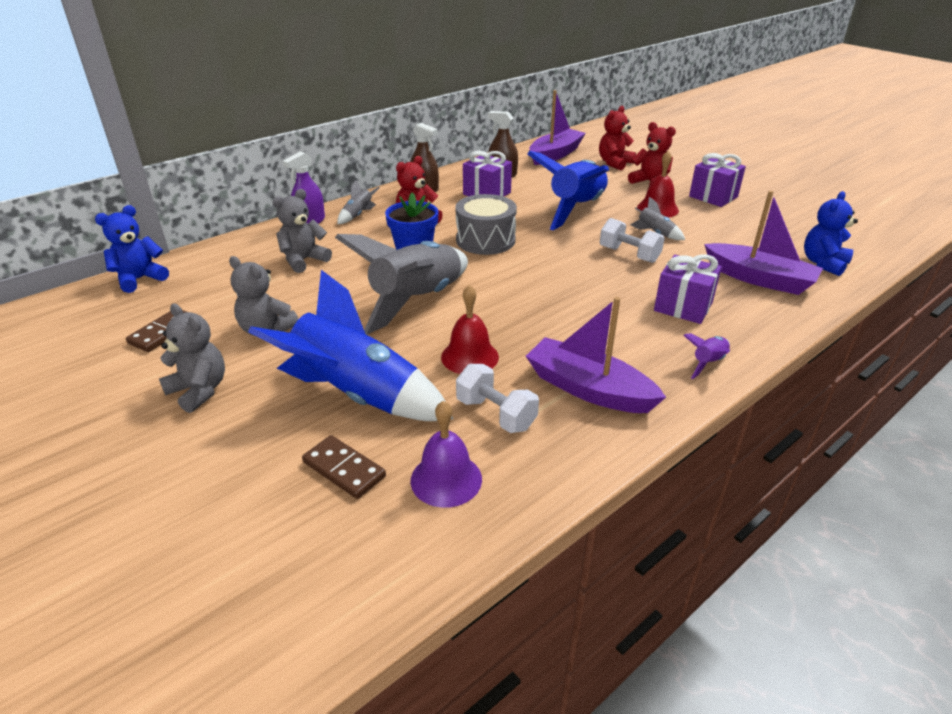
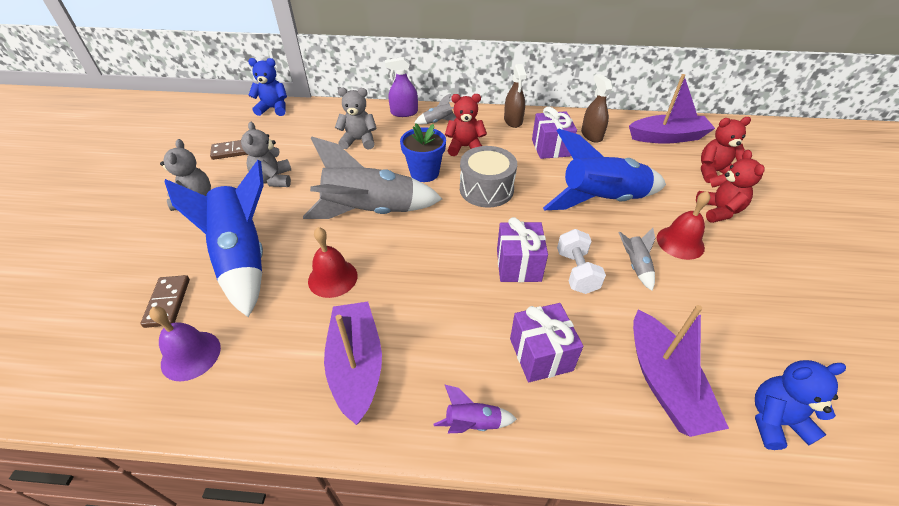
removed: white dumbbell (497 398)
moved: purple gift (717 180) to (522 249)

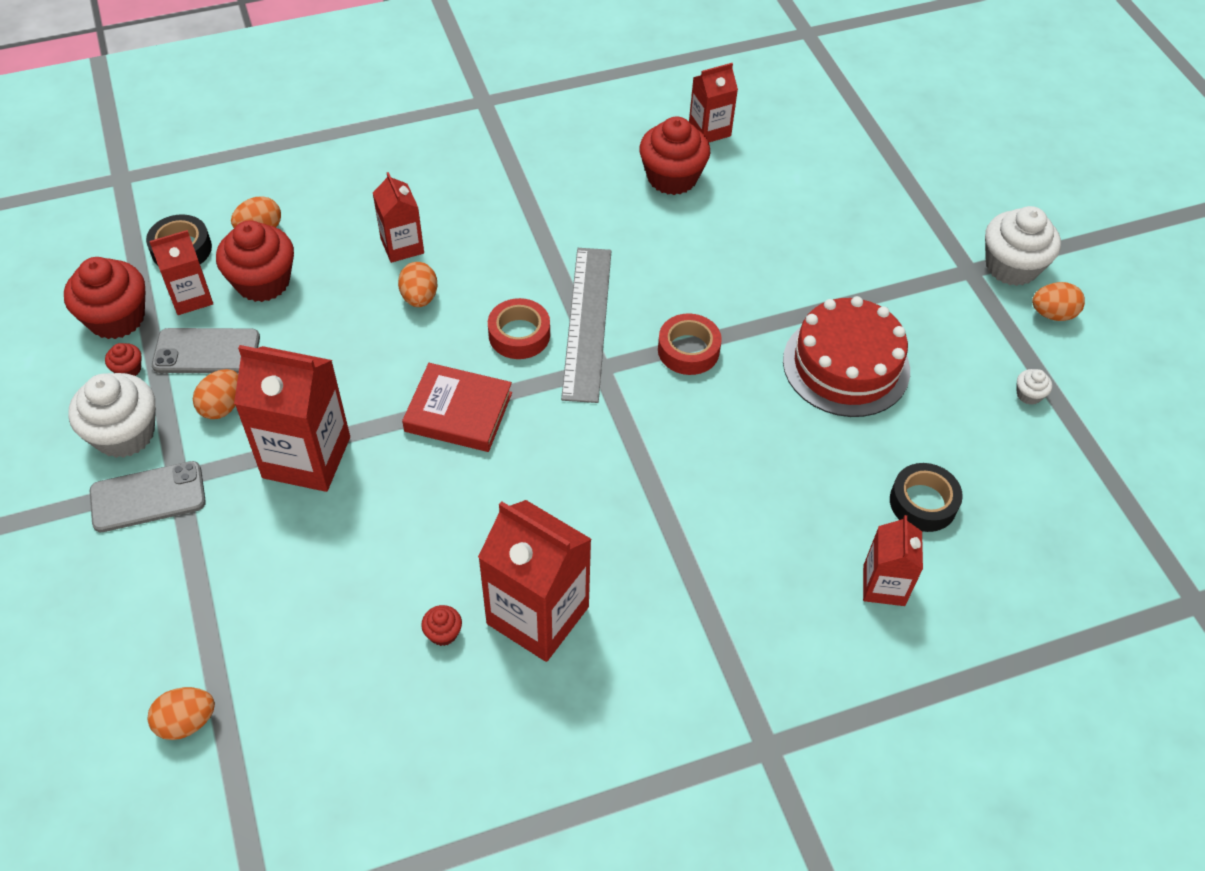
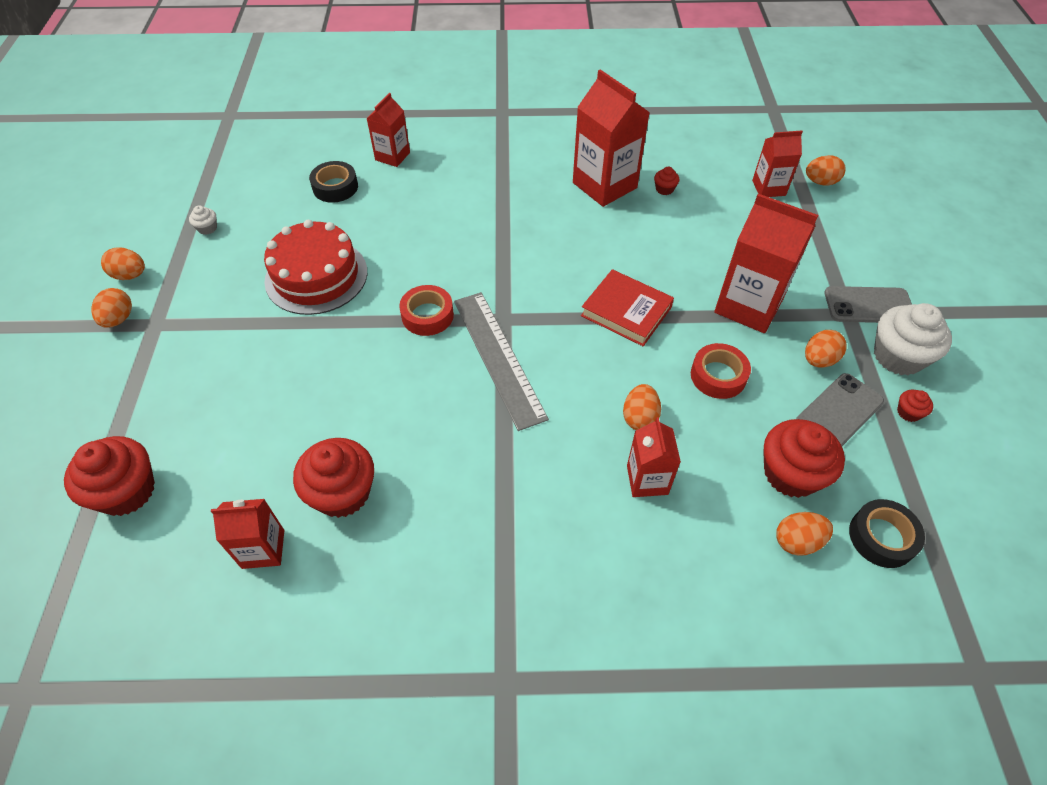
moved: red cupcake (105 298) to (109 476); red carton (181 272) to (777 164); red tape (519 328) to (721 371)
replaced: white cupcake (1023 246) to orange egg (111 308)
turned: grey phone (206 350) = (840 409) 60 degrees counterclockwise; grey ruler (586 325) = (501 361) 45 degrees counterclockwise

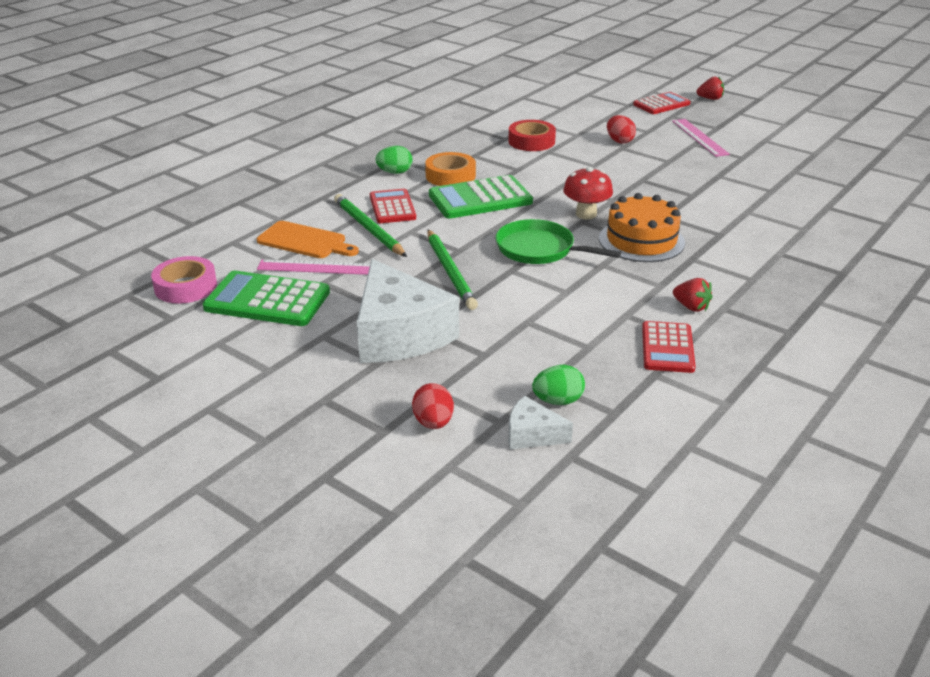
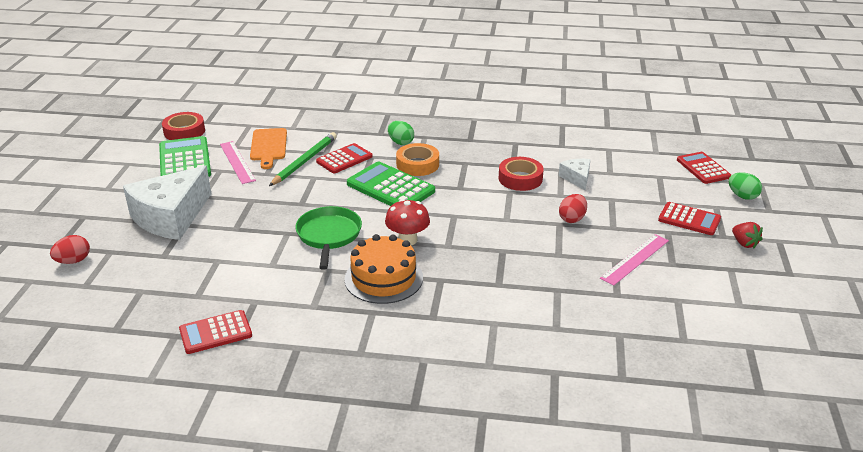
removed: green pencil (452 269); red strawberry (693 295)
added: red calculator (704 168)
moved: white cheese (541 423) to (575 175); green egg (558 385) to (745 186)
recoloured: pink tape (184 280) to red tape (183 126)

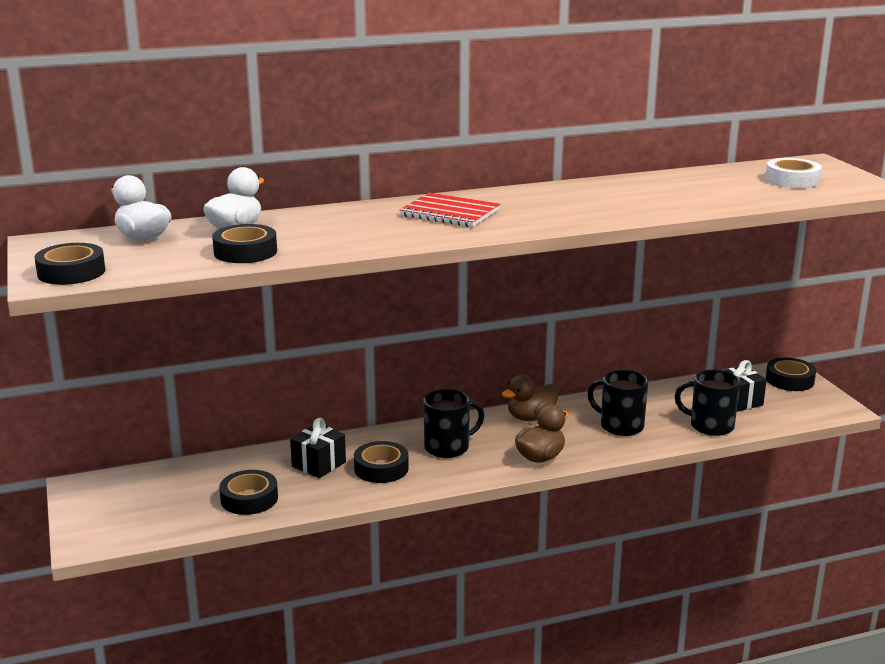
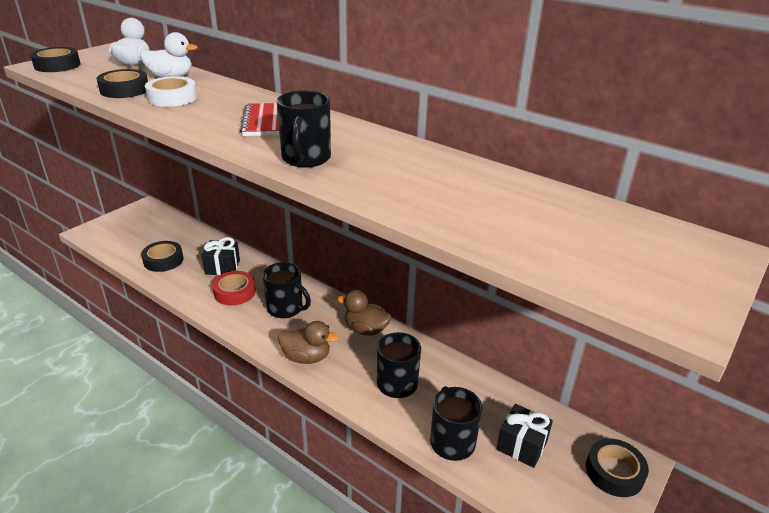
added: black mug (304 129)
moved: white tape (793 173) to (171 91)
recoloured: black tape (381 462) to red tape (234 288)

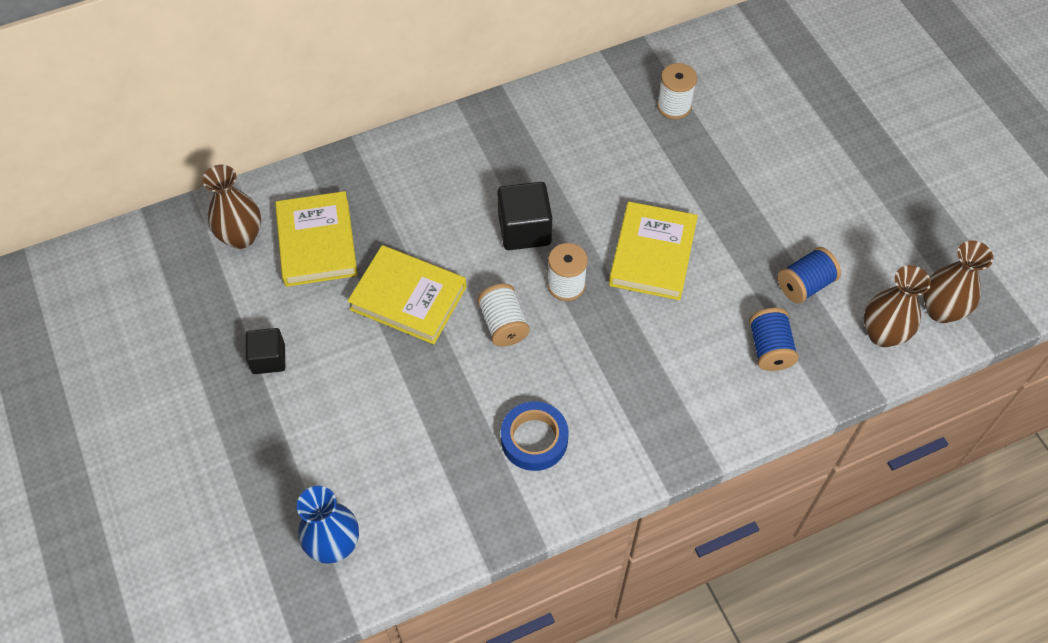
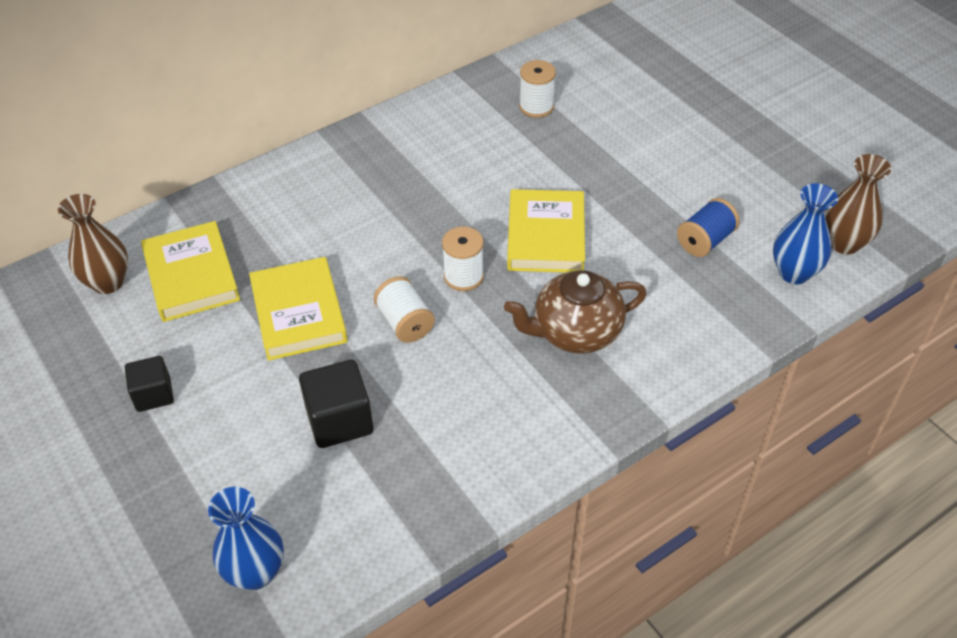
removed: blue tape (535 436); blue spool (773 339)
added: brown teapot (575 312)
moved: black cube (524 216) to (336 404)
recoloured: brown vase (897 306) to blue vase (805 233)
turned: yellow book (406 294) = (298 309) 60 degrees clockwise

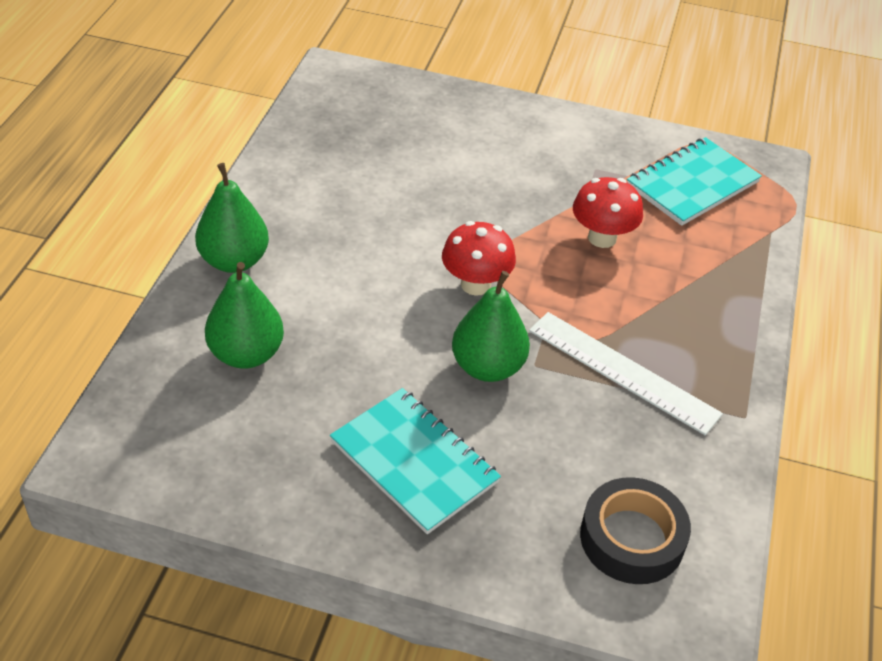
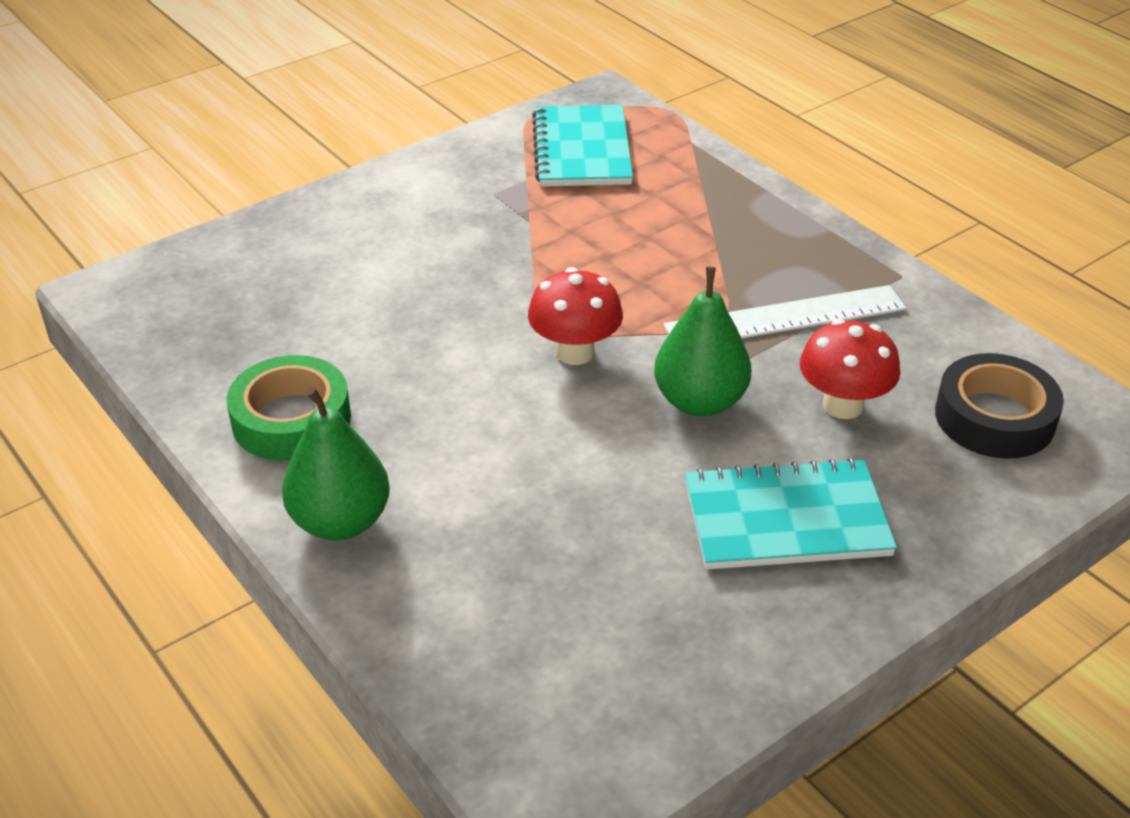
removed: green pear (244 315)
added: green tape (289 408)
moved: red mushroom (608 212) to (850 369)

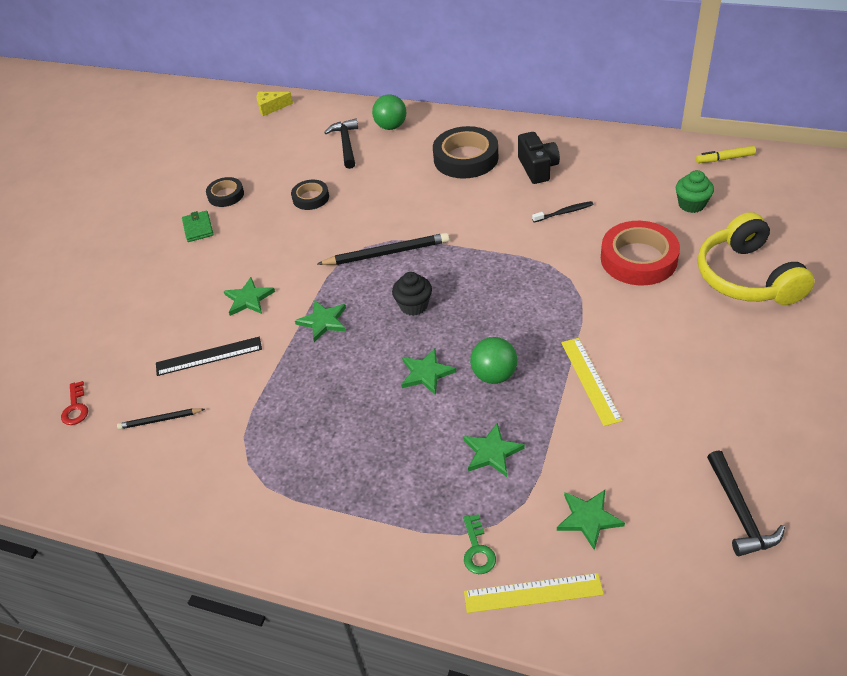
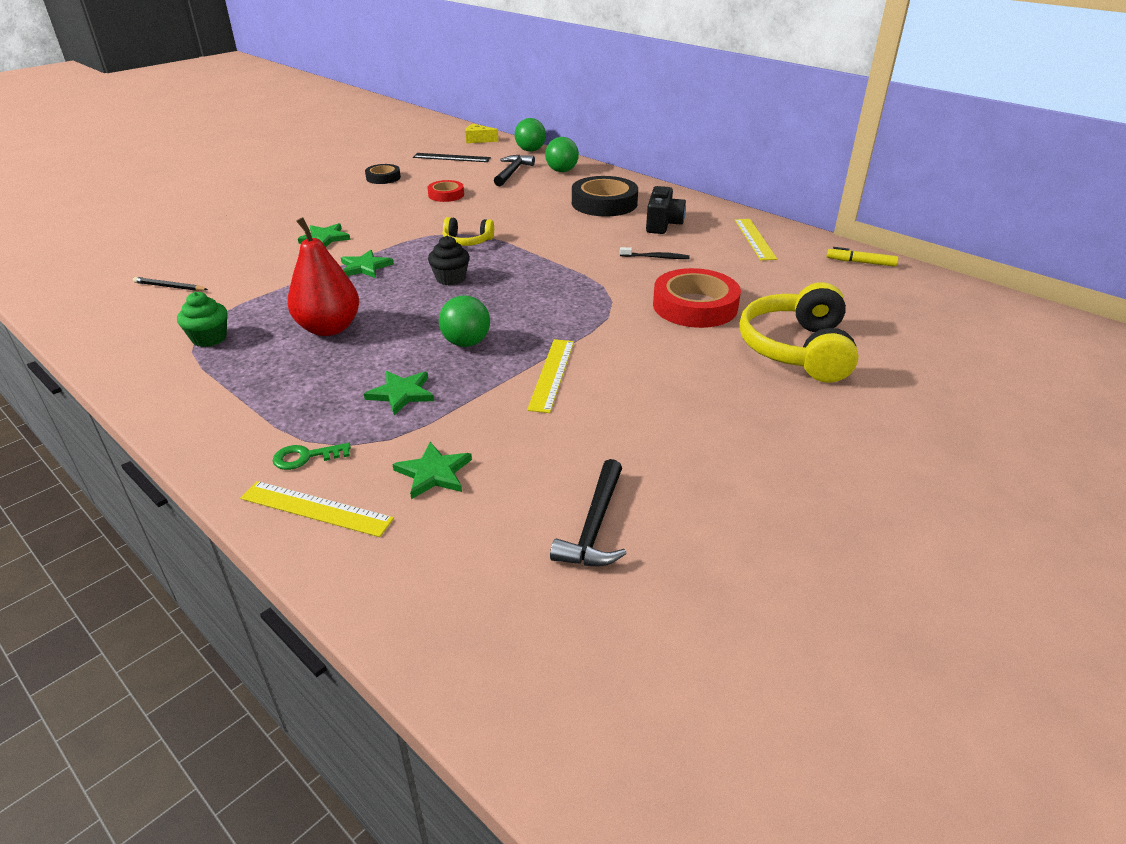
removed: red key (74 403); green wallet (198 226); green star (428 371)
added: red pear (323 276); green ball (530 135); yellow ruler (756 239)
moved: black ruler (209 356) to (452 157); green cupcake (695 191) to (202 319)
replaced: black pencil (383 249) to yellow headphones (468 231)
recoloured: black tape (310 195) to red tape (445 191)
turned: green key (479 544) = (312 456) 60 degrees clockwise

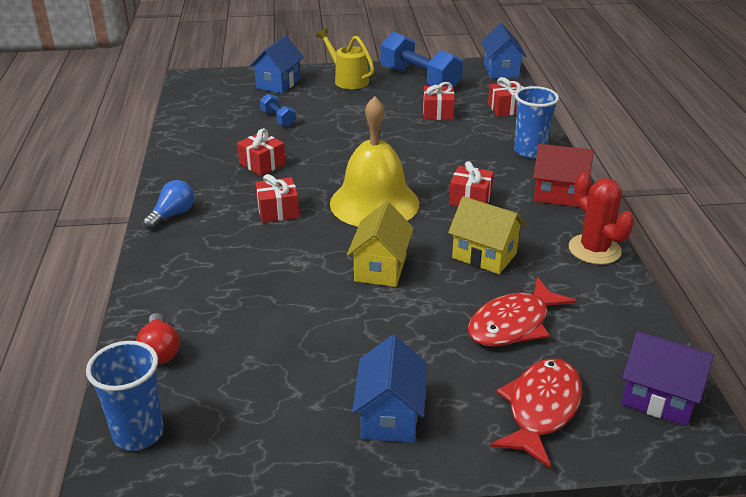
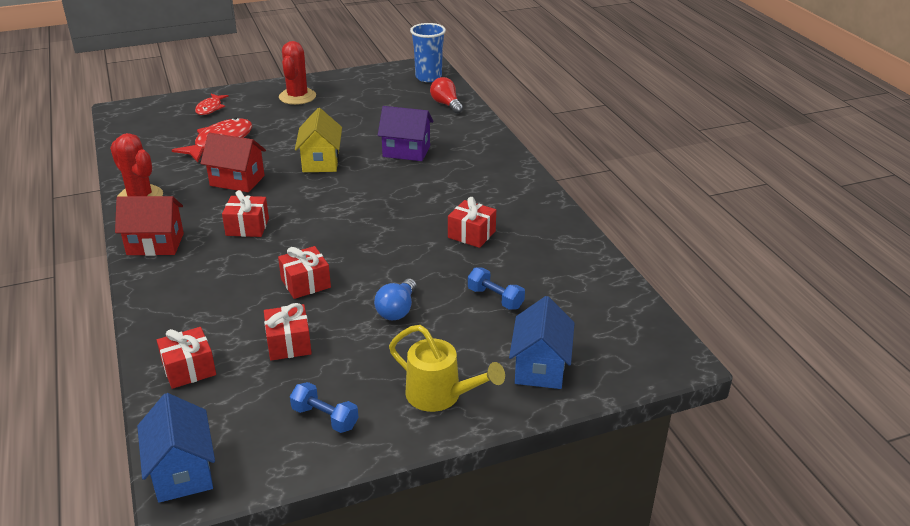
removed: yellow bell (374 161); blue cup (536 122)
moved: blue light bulb (168 204) to (395 299); red gift (277 198) to (304 272); purple house (667 378) to (405 133)
replaced: blue house (389 389) to red cactus (297 73)
recoloured: yellow house (487 235) to red house (233 162)
resized: blue dumbbell (421 60) = (324 407) x0.48; red fish (536 413) = (212 104) x0.58

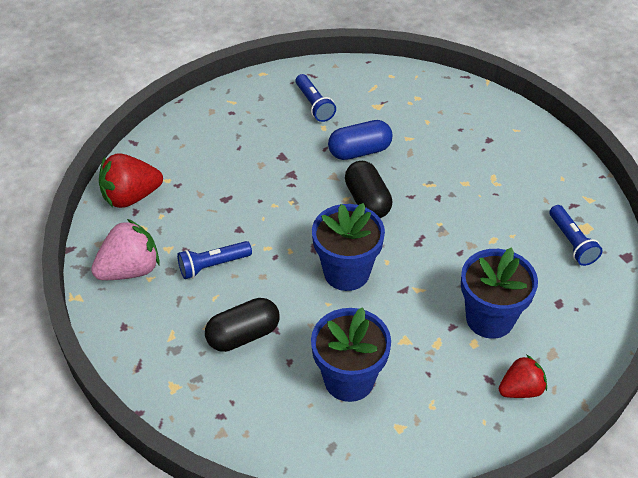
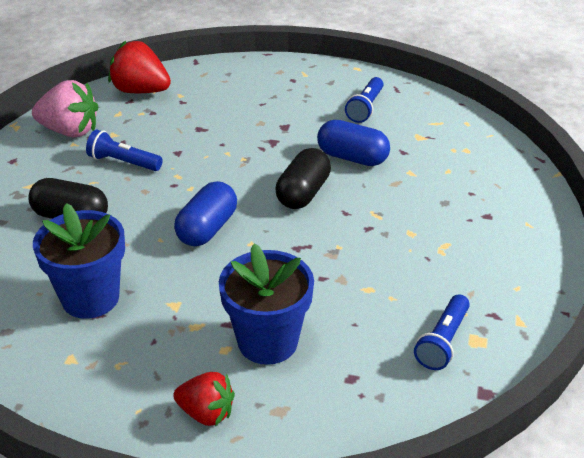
replaced: blue flower pot (348 247) to blue capsule (205 213)

